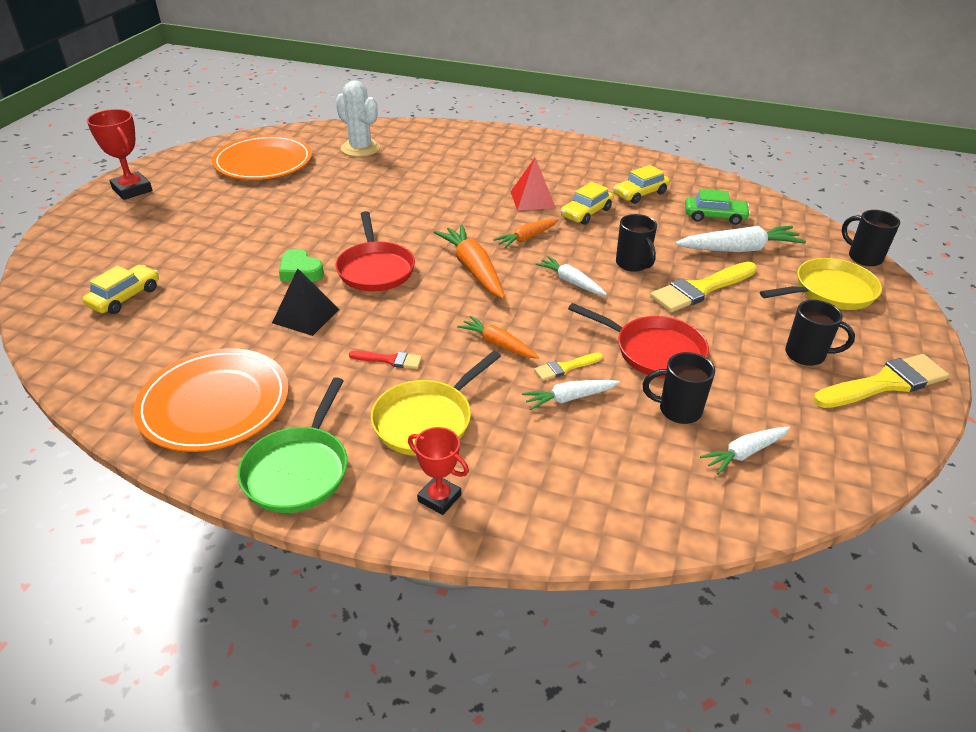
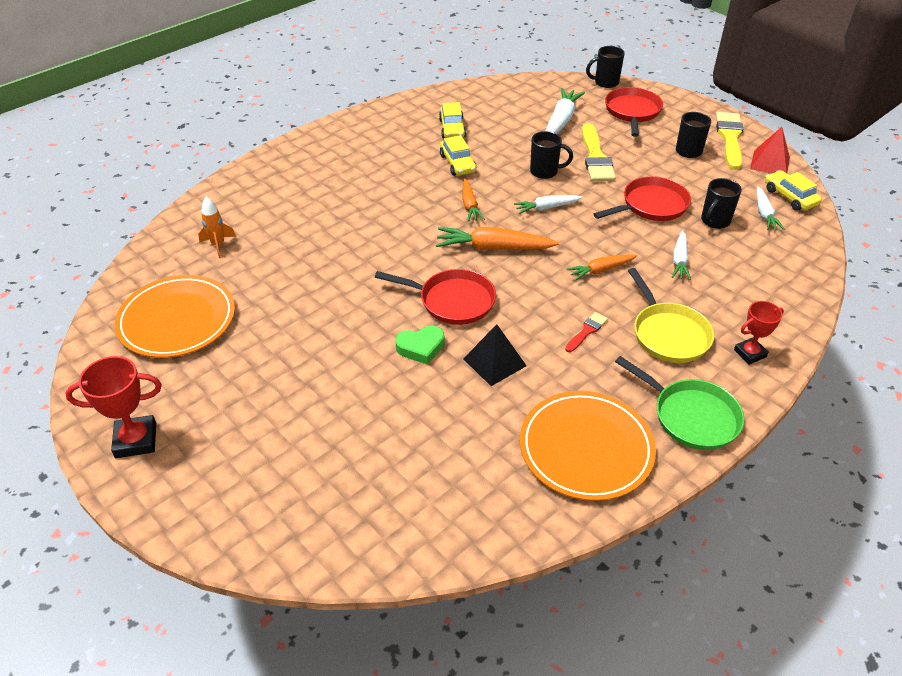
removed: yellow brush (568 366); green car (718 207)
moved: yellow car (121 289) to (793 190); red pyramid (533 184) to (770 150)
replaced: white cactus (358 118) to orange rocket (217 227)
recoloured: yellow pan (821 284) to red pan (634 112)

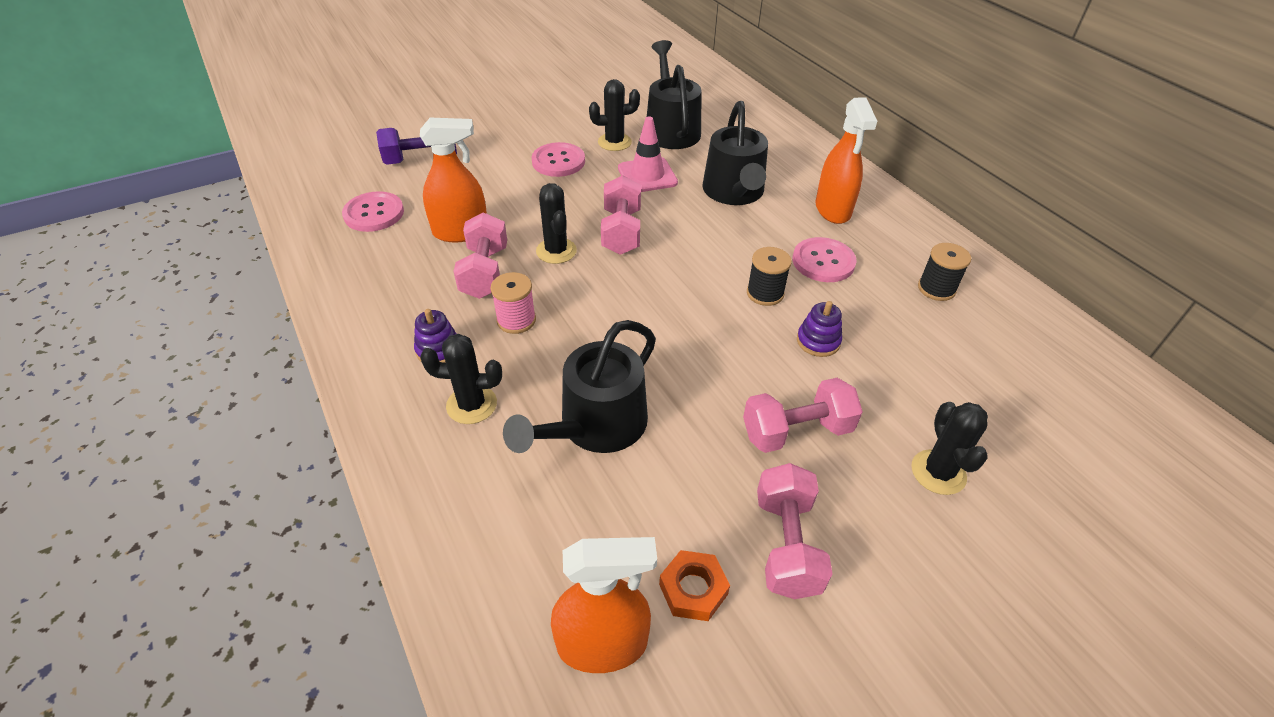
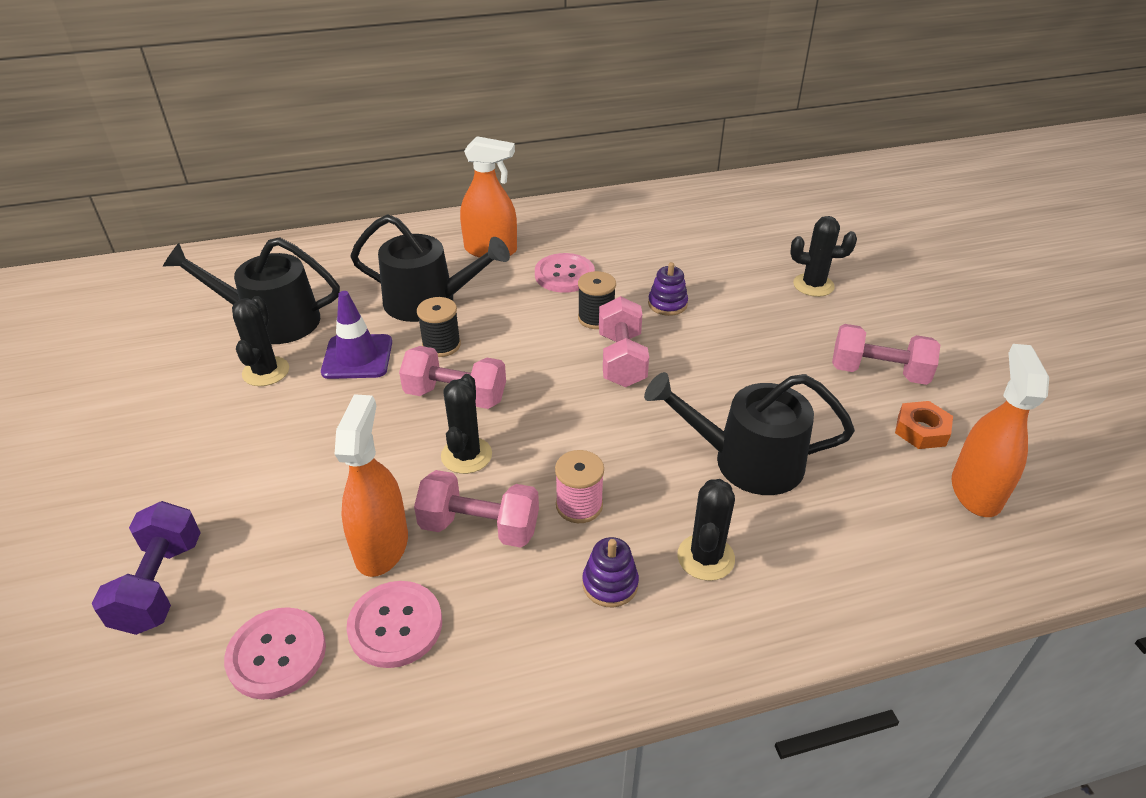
moved: pink button (558 159) to (394 624); pink dumbbell (803 415) to (624 341); black spool (944 272) to (439 327)
recoloured: pink traffic cone (648 154) to purple traffic cone (356 335)
turned: black watering can (579 386) = (749 433) 135 degrees clockwise; black cactus (556 223) = (466 424) 75 degrees counterclockwise

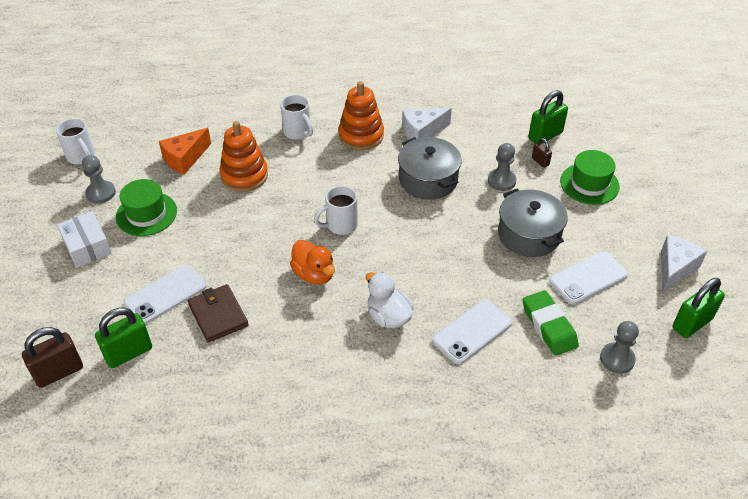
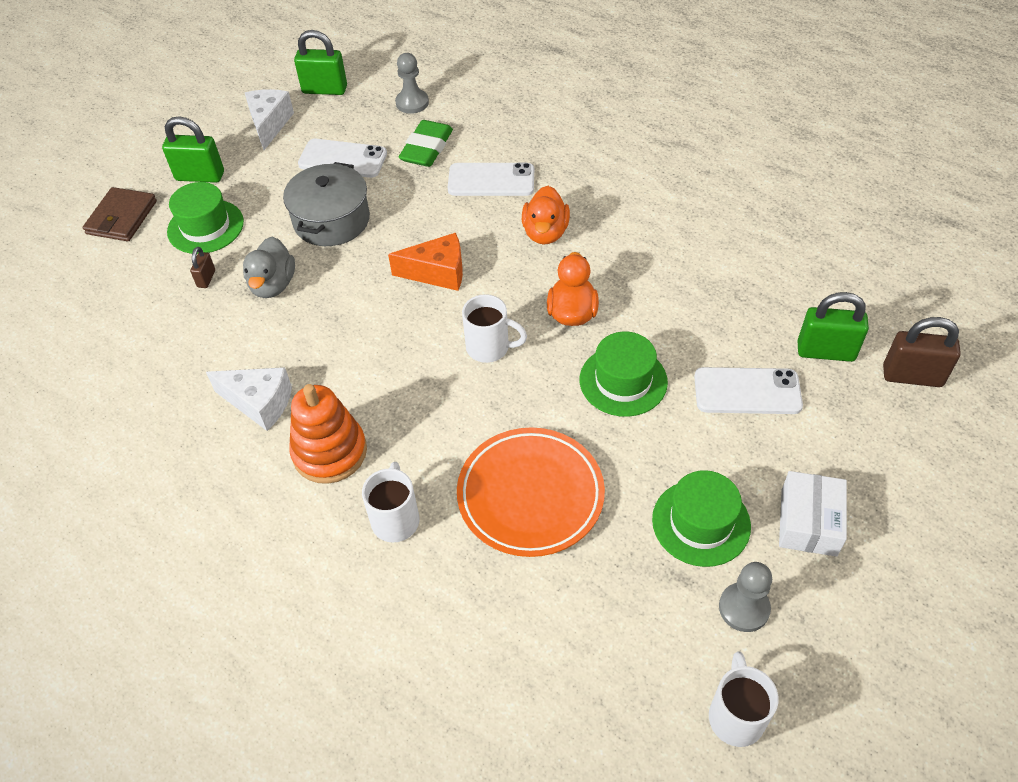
removed: grey pot (430 168)
added: green hat (624 374)
moved: orange cheese (185 151) to (425 262); brown wallet (218 313) to (120 214); green padlock (548 117) to (193 149)
replaced: orange stacking toy (243 156) to orange plate (531 492); grey pawn (502 167) to grey duck (269 267)
recoloured: white duck (390 300) to orange duck (546 215)
turned: white cheese (684 264) = (269 119) 105 degrees clockwise

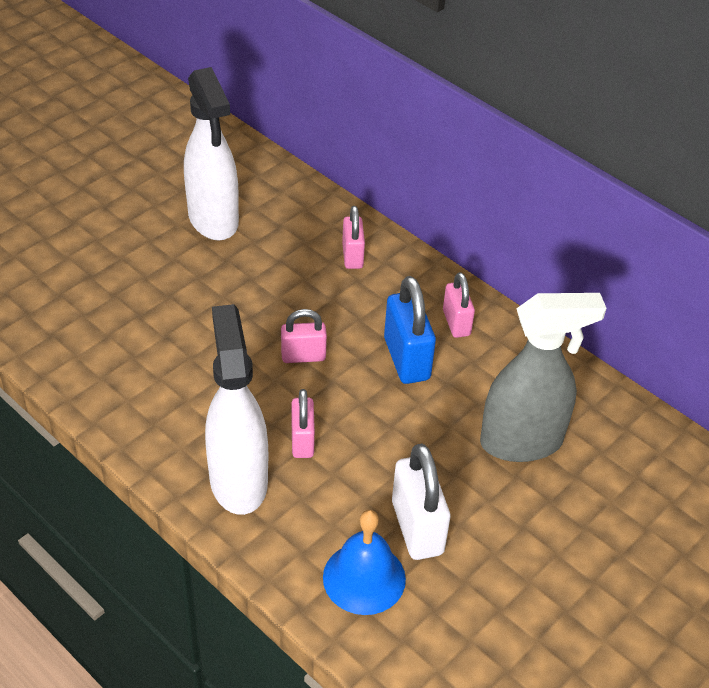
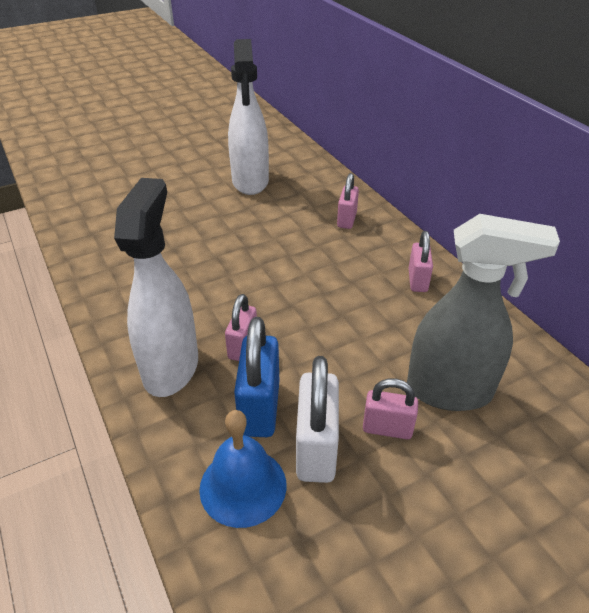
moved: pink padlock (304 336) to (390 408); blue padlock (410 330) to (256 377)

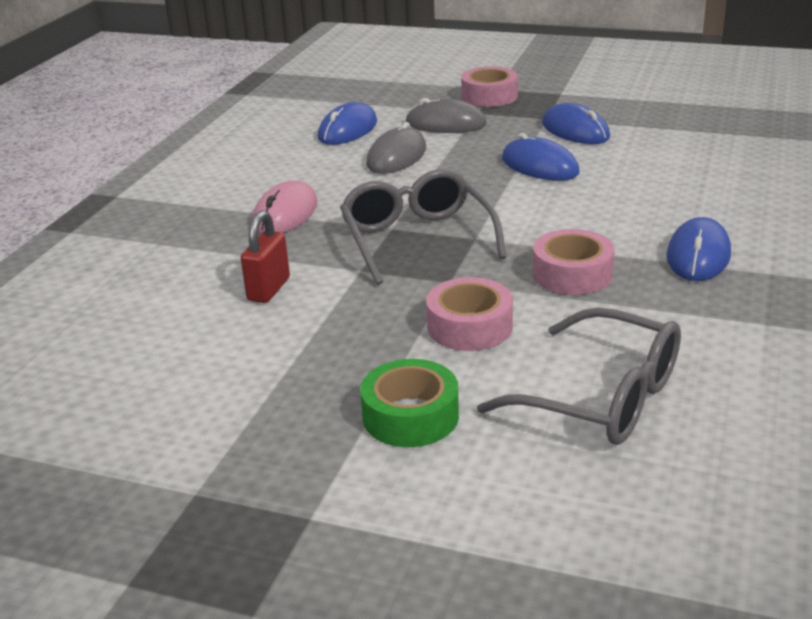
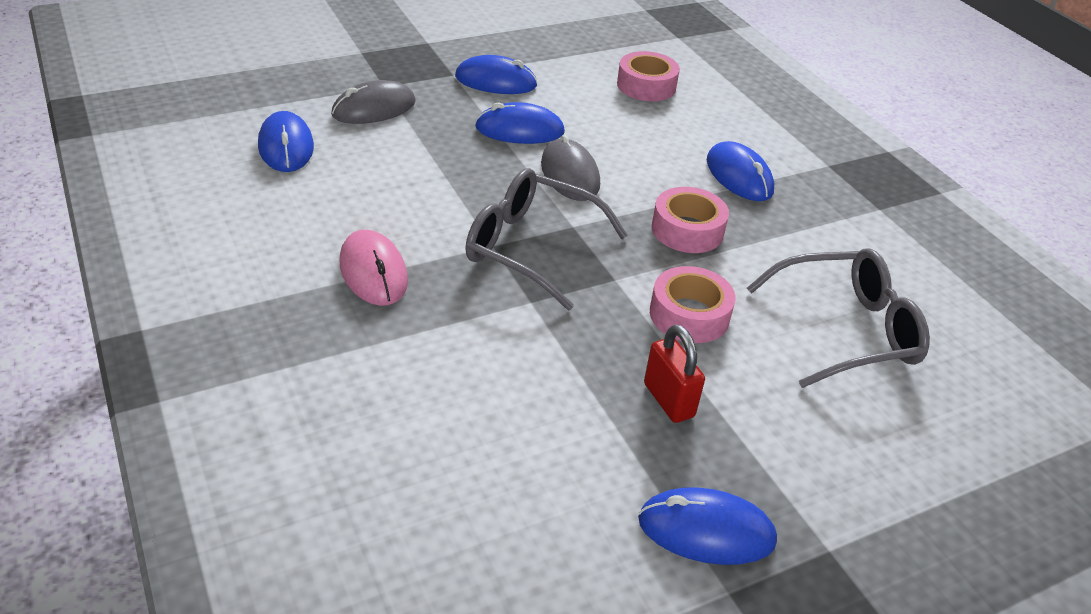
removed: green tape (409 403)
added: blue mouse (707 526)
moved: red padlock (265 256) to (674 374); grey mouse (396 148) to (570 168); pink tape (489 86) to (648 76)

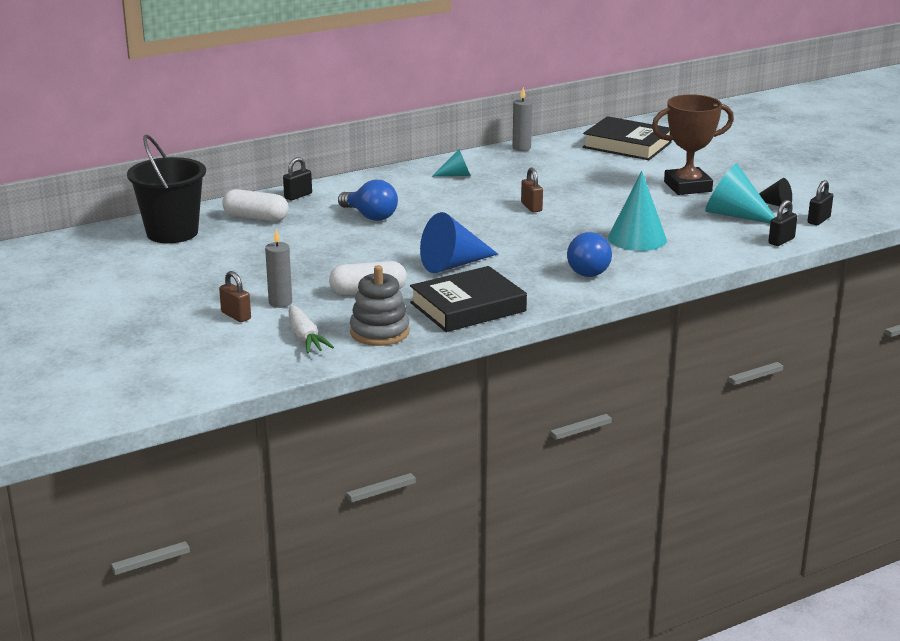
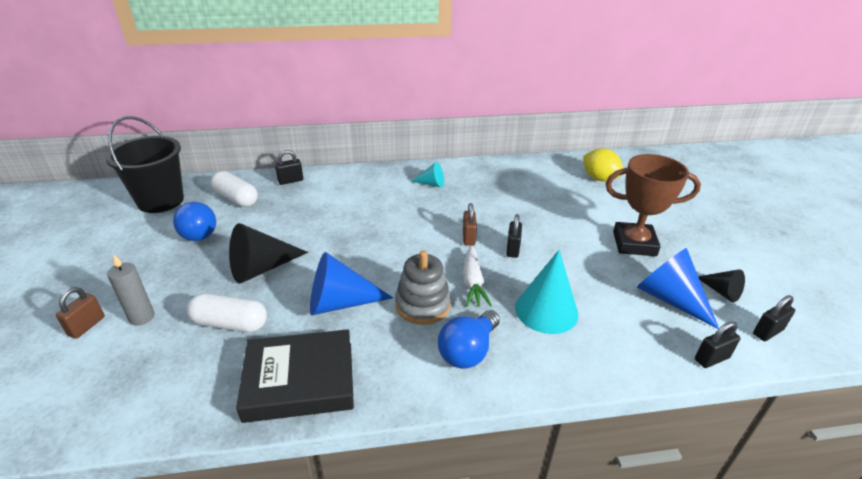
removed: grey candle (522 119)
added: black cone (268 253); black padlock (514 236)
moved: white carrot (311 329) to (477 276); blue light bulb (368 200) to (194 221); grey stacking toy (380 305) to (423 287)
replaced: black book (627 138) to yellow lemon (603 165)
recoloured: turquoise cone (740 193) to blue cone (678 288)
turned: brown padlock (235 296) = (80 313) 45 degrees clockwise

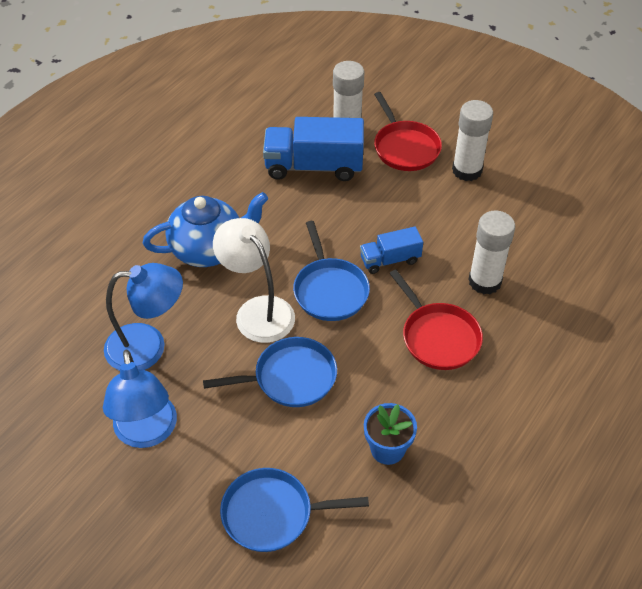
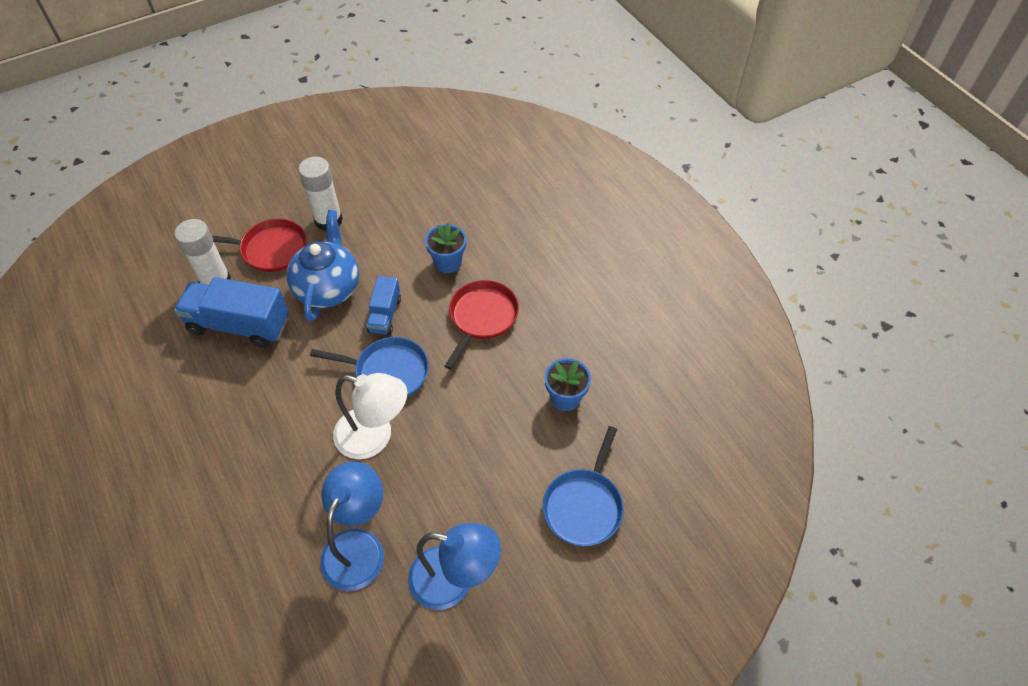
removed: blue pan (270 372)
moved: blue teapot (205 229) to (322 266)
replaced: white glue stick (491 252) to blue flower pot (445 248)
turned: white lamp (254 280) = (370 416) 150 degrees counterclockwise; blue truck (313 149) = (231 312) 75 degrees clockwise; red pan (436 320) = (481 325) 60 degrees counterclockwise

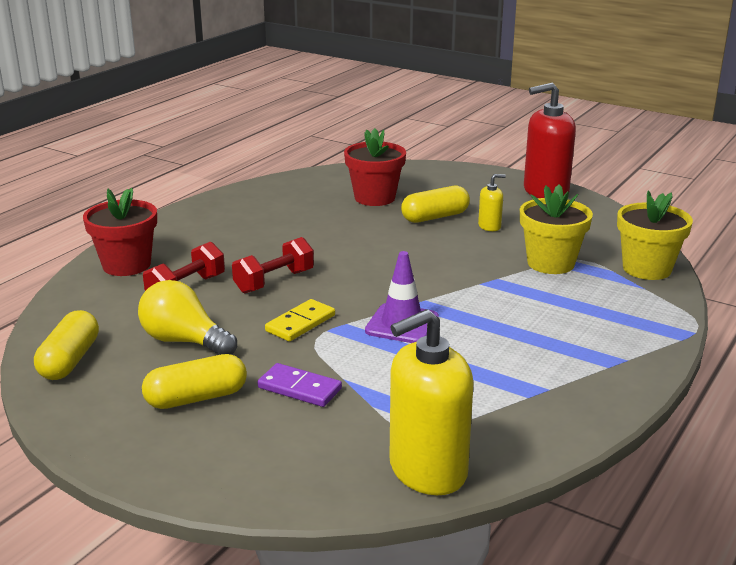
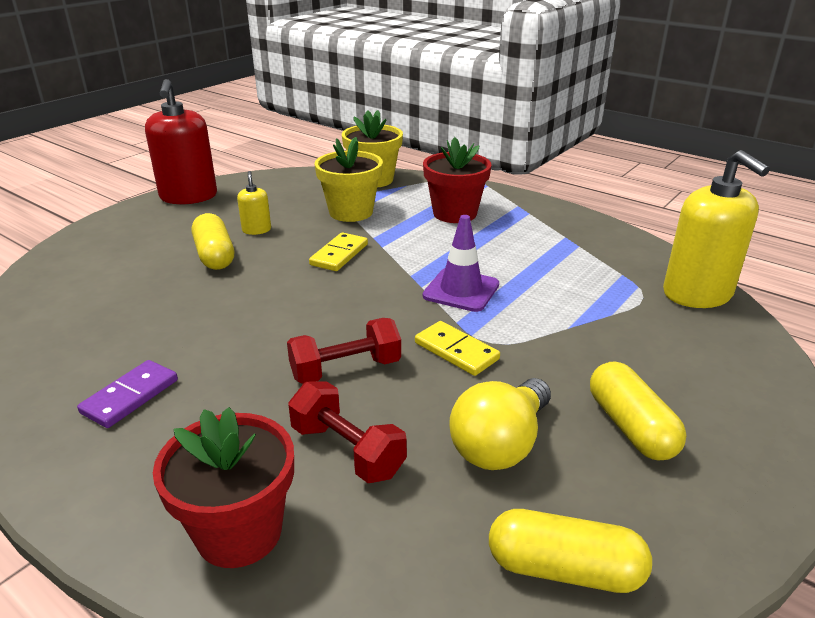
added: yellow domino (338 251)
moved: purple domino (299 385) to (127 394); red flower pot (375 167) to (457 180)
turned: red dumbbell (273 265) = (344 351) 75 degrees counterclockwise

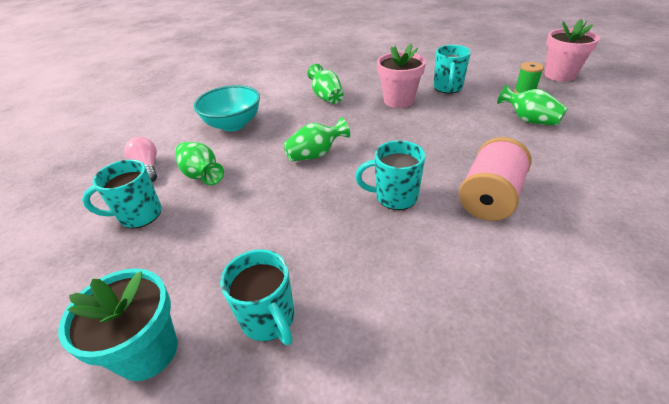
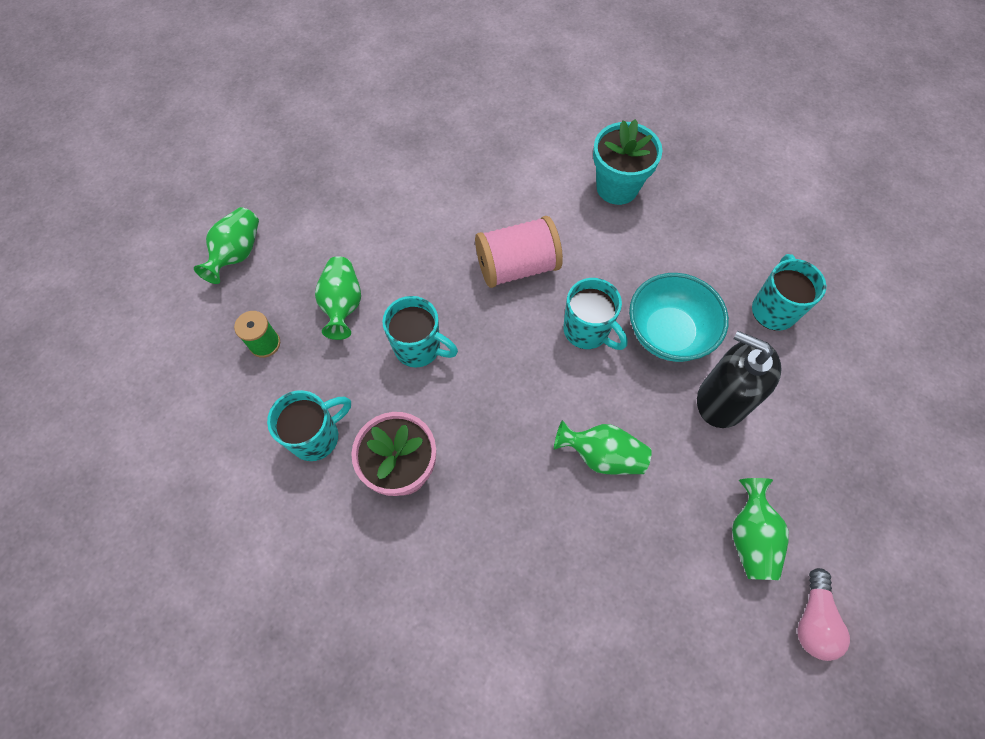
removed: pink flower pot (572 50)
added: black soap dispenser (739 379)
moved: turquoise flower pot (117 324) to (628 162); turquoise mug (122 193) to (420 331); turquoise bowl (226 108) to (679 317); green vase (325 84) to (226 245)

